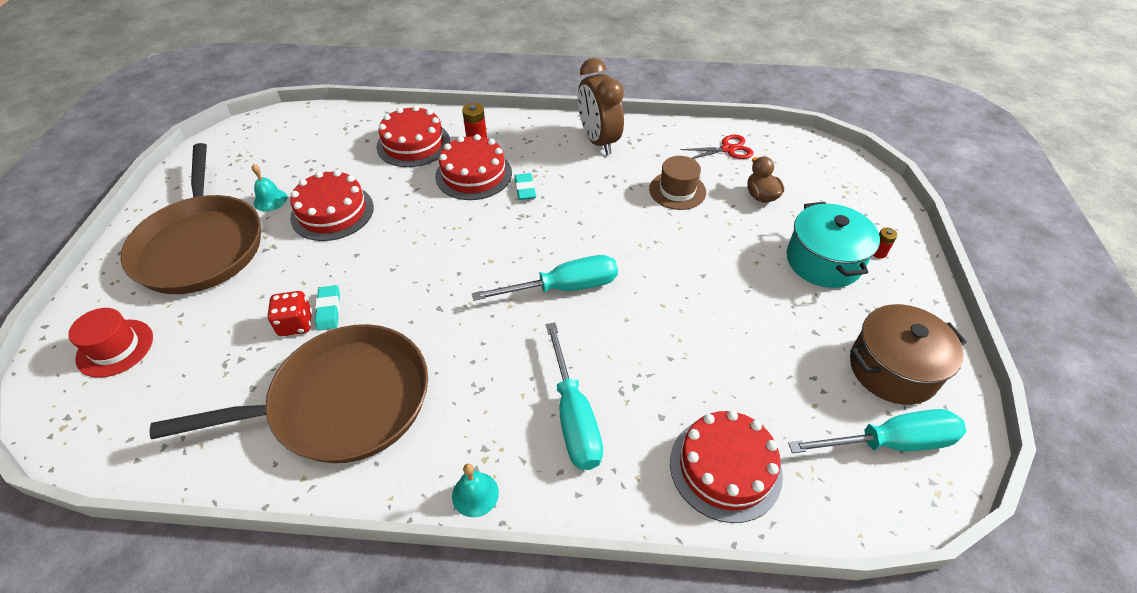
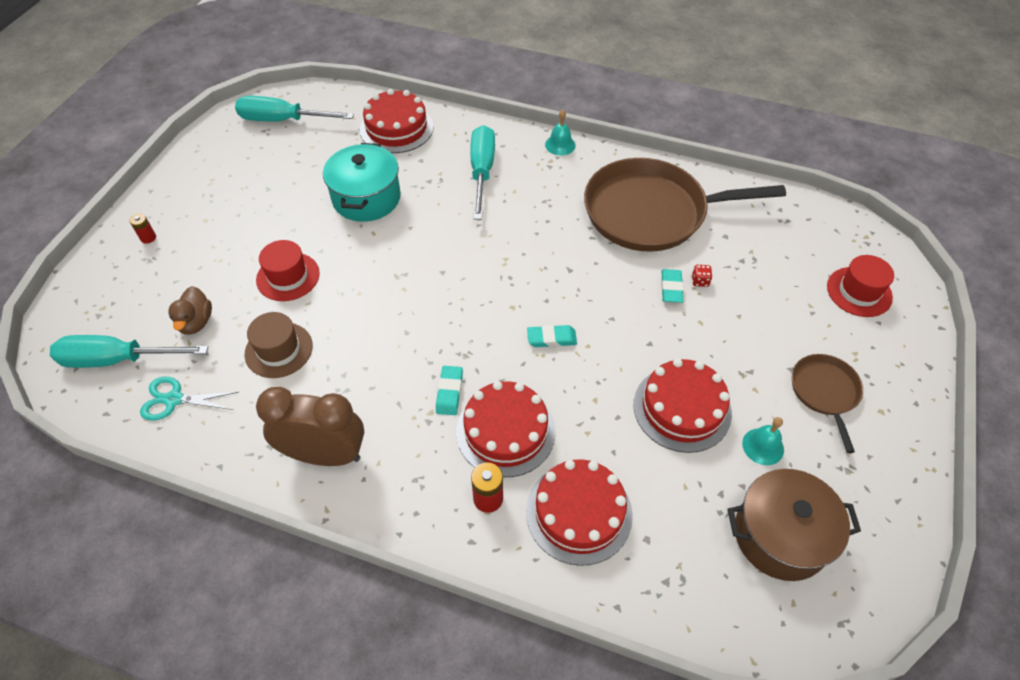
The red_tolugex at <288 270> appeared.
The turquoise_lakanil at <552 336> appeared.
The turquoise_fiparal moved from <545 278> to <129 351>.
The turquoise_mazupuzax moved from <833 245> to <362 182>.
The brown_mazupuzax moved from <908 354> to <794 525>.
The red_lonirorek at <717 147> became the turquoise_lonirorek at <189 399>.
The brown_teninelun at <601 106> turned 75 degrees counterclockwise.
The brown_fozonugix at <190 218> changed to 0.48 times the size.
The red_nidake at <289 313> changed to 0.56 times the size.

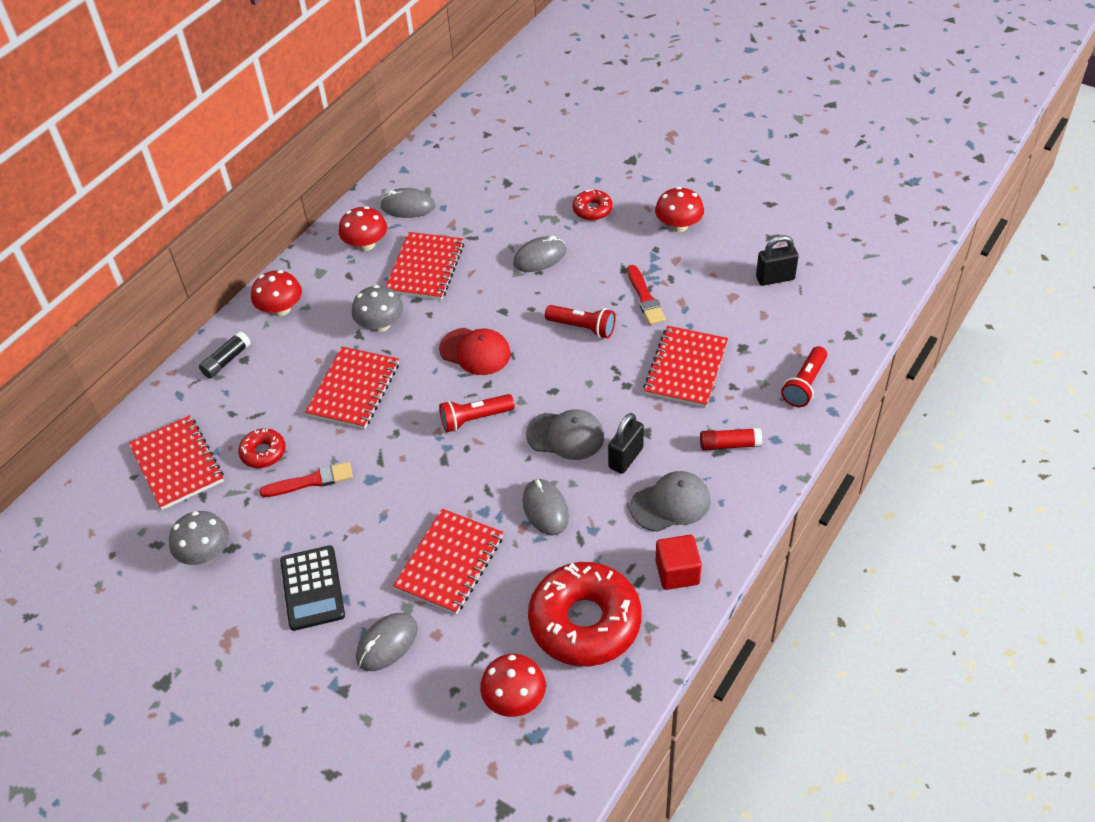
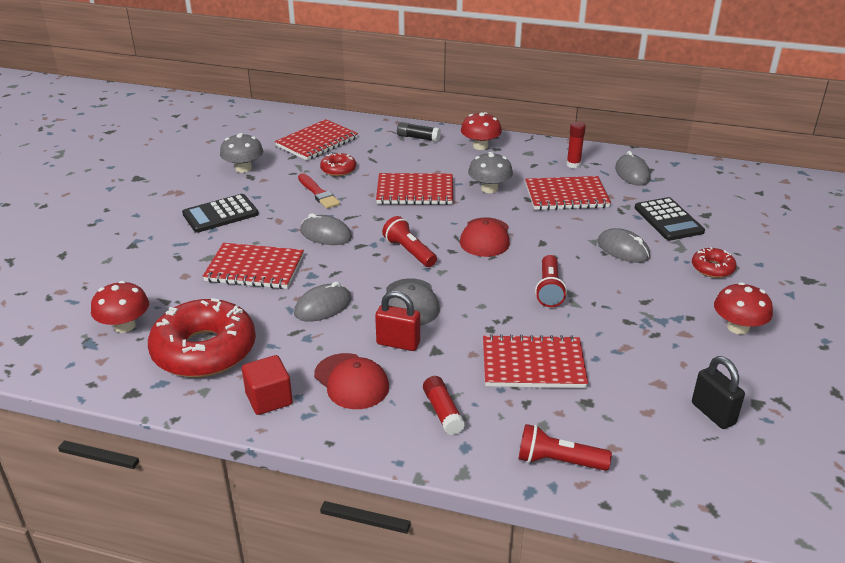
The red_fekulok at <646 295> disappeared.
The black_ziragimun at <670 219> appeared.
The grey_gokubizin moved from <387 642> to <326 229>.
The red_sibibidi at <363 228> was replaced by the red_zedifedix at <576 144>.
The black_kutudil at <626 443> became the red_kutudil at <397 321>.
The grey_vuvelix at <670 501> became the red_vuvelix at <351 381>.

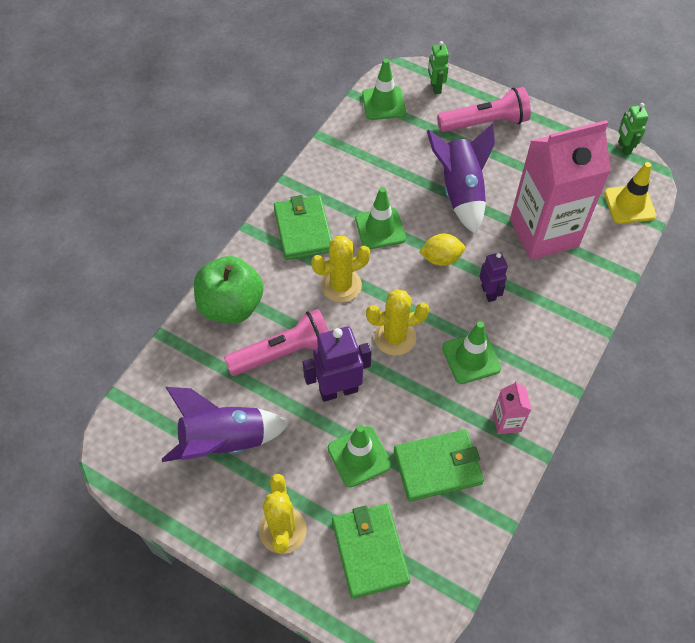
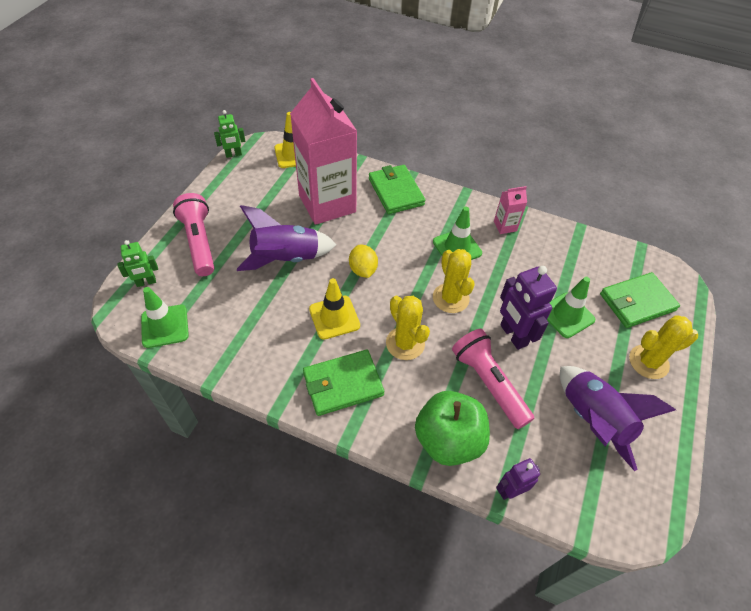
The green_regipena moved from <439 465> to <397 189>.
The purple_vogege moved from <493 277> to <518 479>.
The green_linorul at <380 218> became the yellow_linorul at <334 309>.

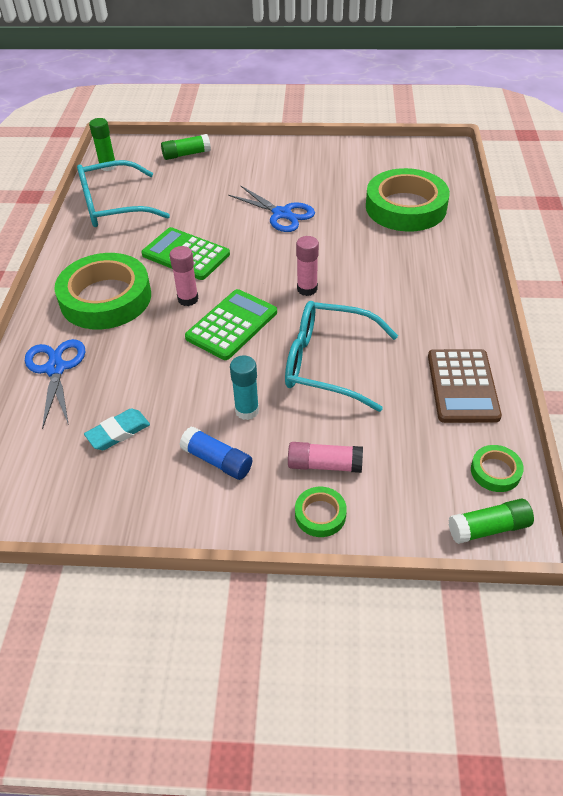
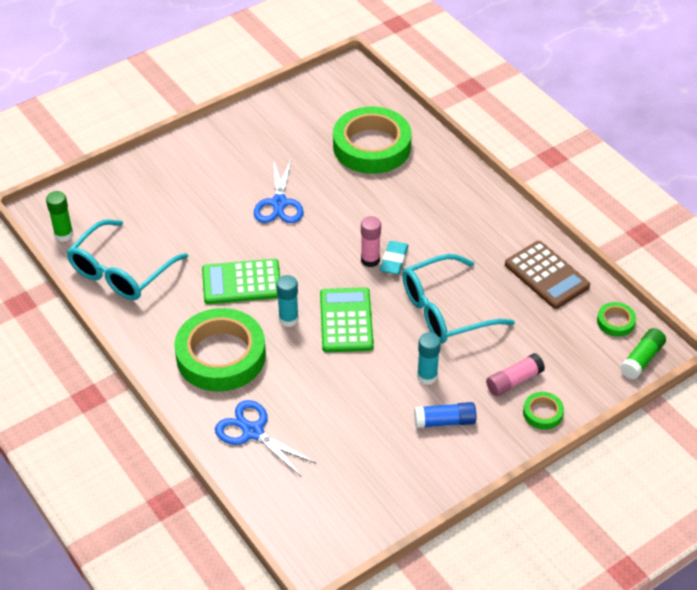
The green_zedifedix at <186 147> disappeared.
The turquoise_lakanil moved from <117 429> to <394 258>.
The pink_zedifedix at <184 276> became the turquoise_zedifedix at <287 301>.
The blue_lonirorek at <271 208> turned 90 degrees clockwise.

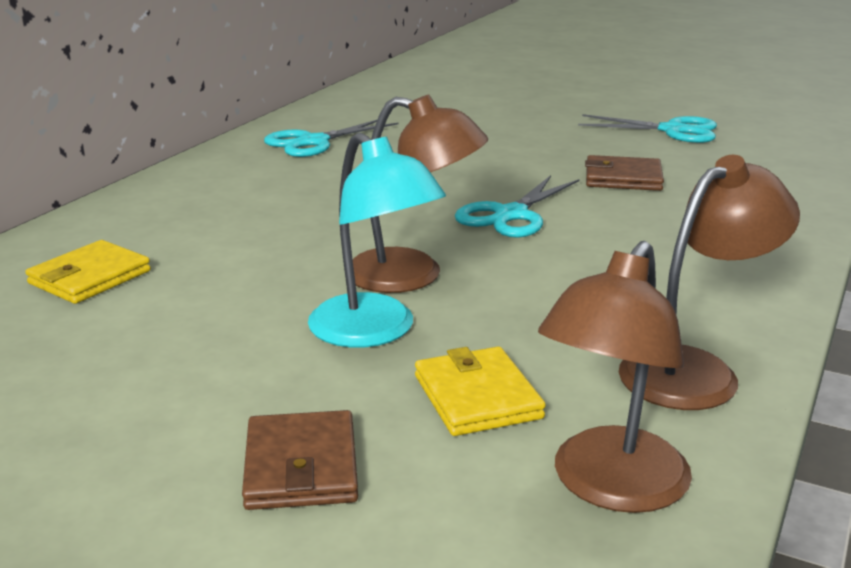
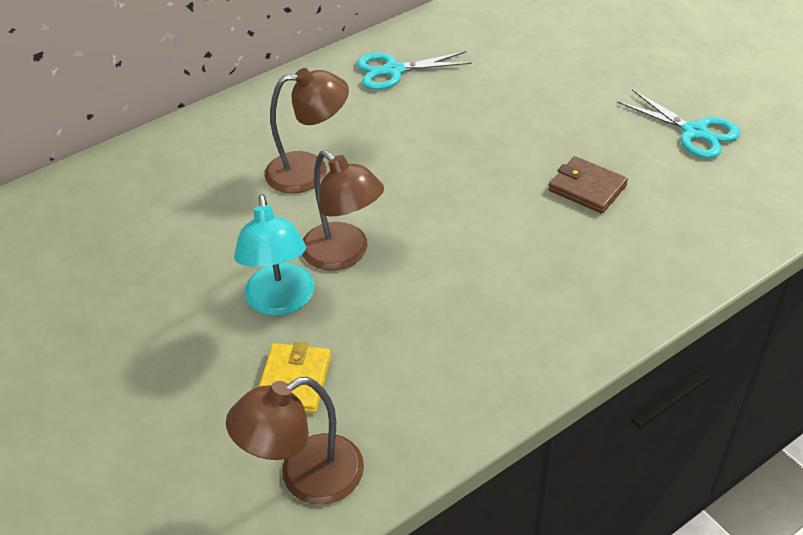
The yellow_regipena at <88 272> disappeared.
The brown_regipena at <300 460> disappeared.
The turquoise_lonirorek at <517 206> disappeared.
The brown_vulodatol moved from <709 282> to <307 130>.

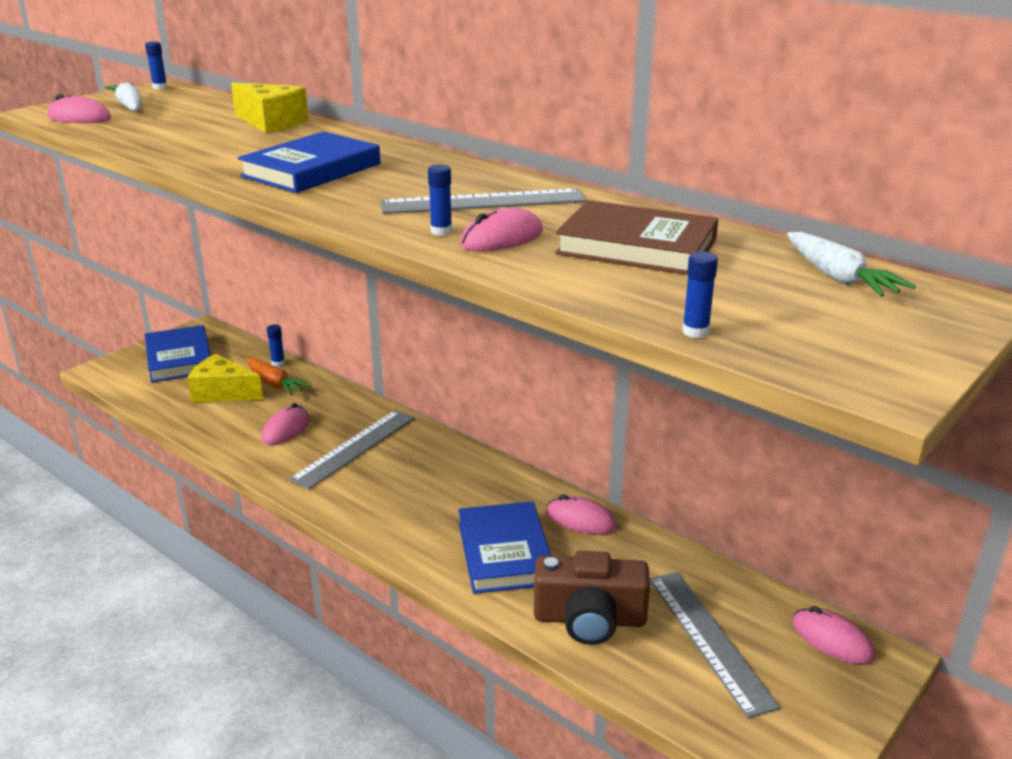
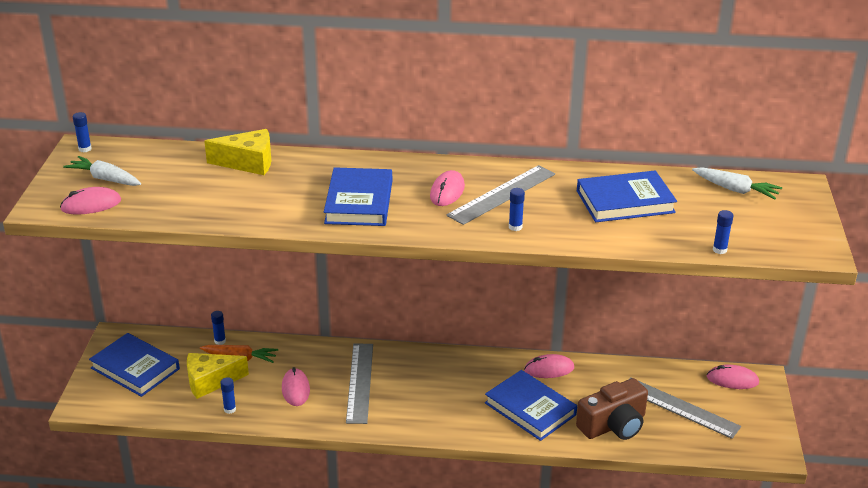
The blue_zedifedix at <228 395> appeared.
The pink_gokubizin moved from <501 229> to <447 188>.
The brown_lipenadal at <636 237> became the blue_lipenadal at <627 196>.

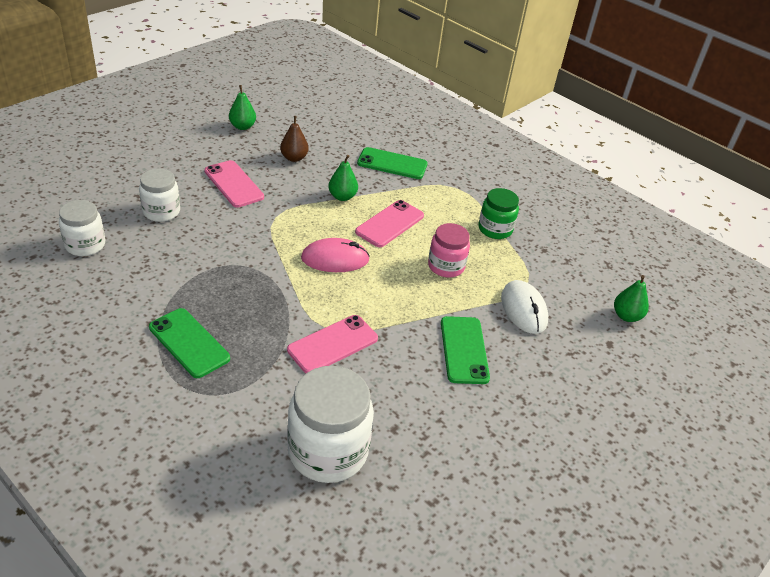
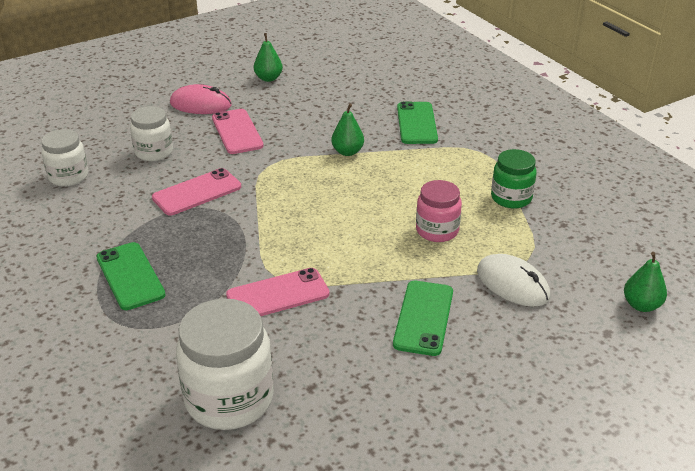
The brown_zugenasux at <294 139> disappeared.
The pink_gokubizin moved from <335 255> to <201 99>.
The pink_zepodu moved from <389 223> to <196 192>.
The green_zepodu at <392 163> turned 60 degrees clockwise.
The white_gokubizin at <524 307> turned 45 degrees counterclockwise.

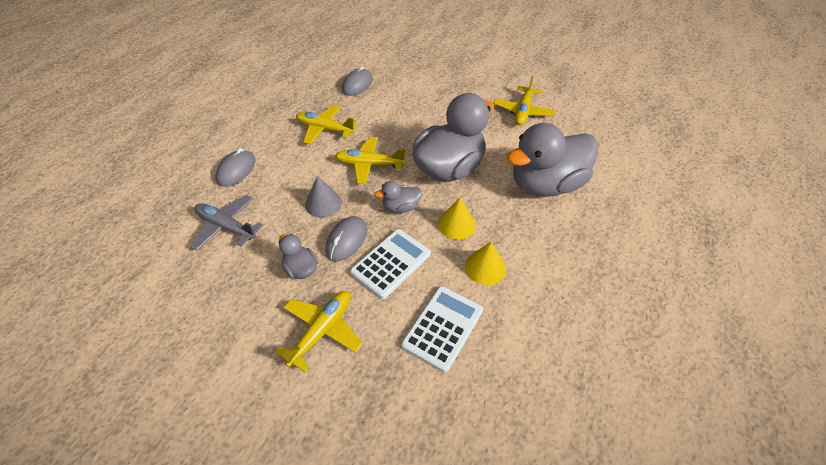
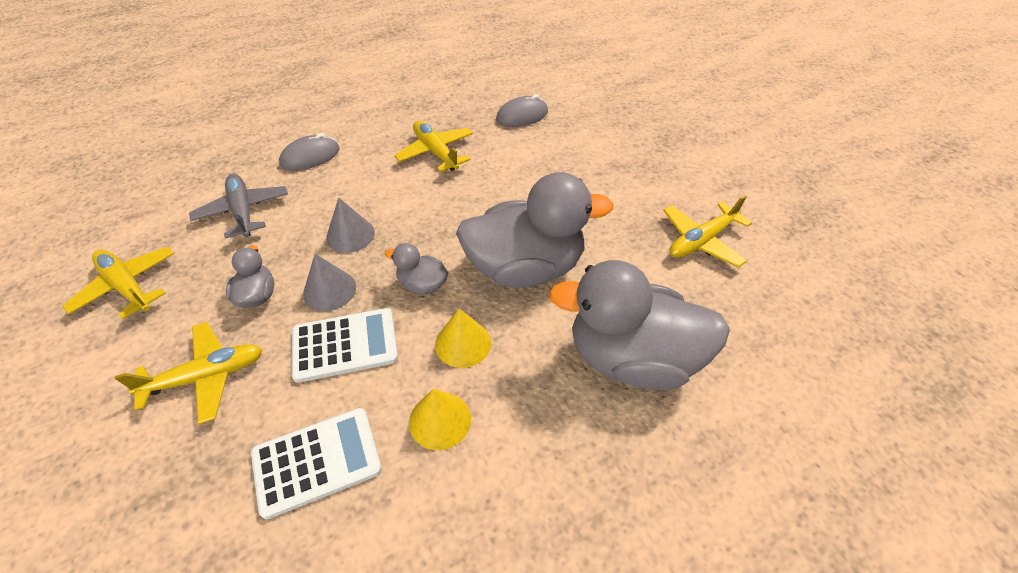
The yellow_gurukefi moved from <370 160> to <118 283>.
The grey_gokubizin at <346 238> was replaced by the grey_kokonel at <329 282>.

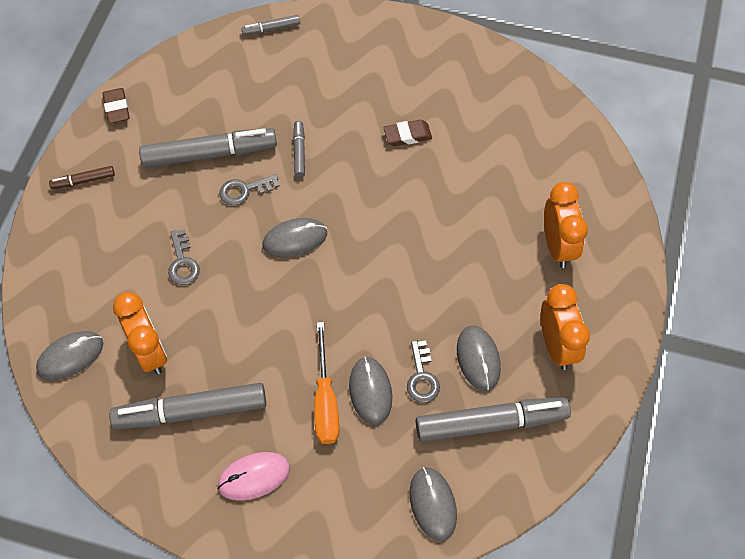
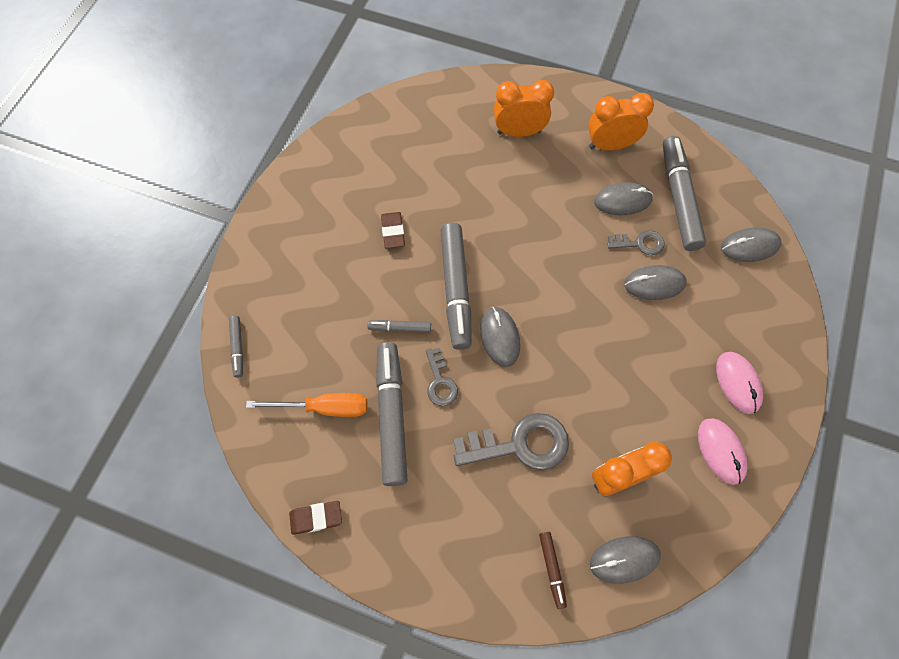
The pink_gokubizin at <723 451> appeared.
The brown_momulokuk moved from <82 177> to <553 570>.
The grey_momulokuk moved from <188 406> to <456 286>.
The orange_fiparal moved from <326 383> to <306 405>.
The grey_gokubizin at <69 355> turned 75 degrees counterclockwise.
The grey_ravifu at <184 257> changed to 1.81 times the size.

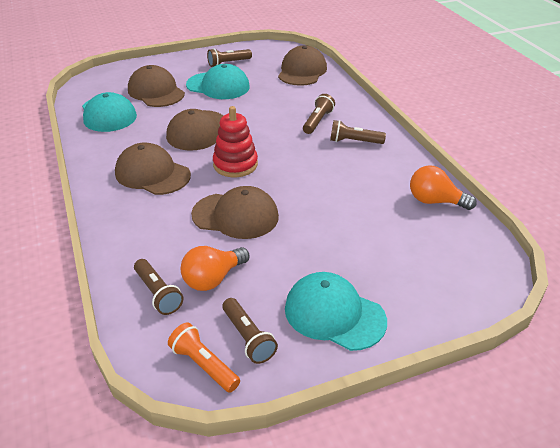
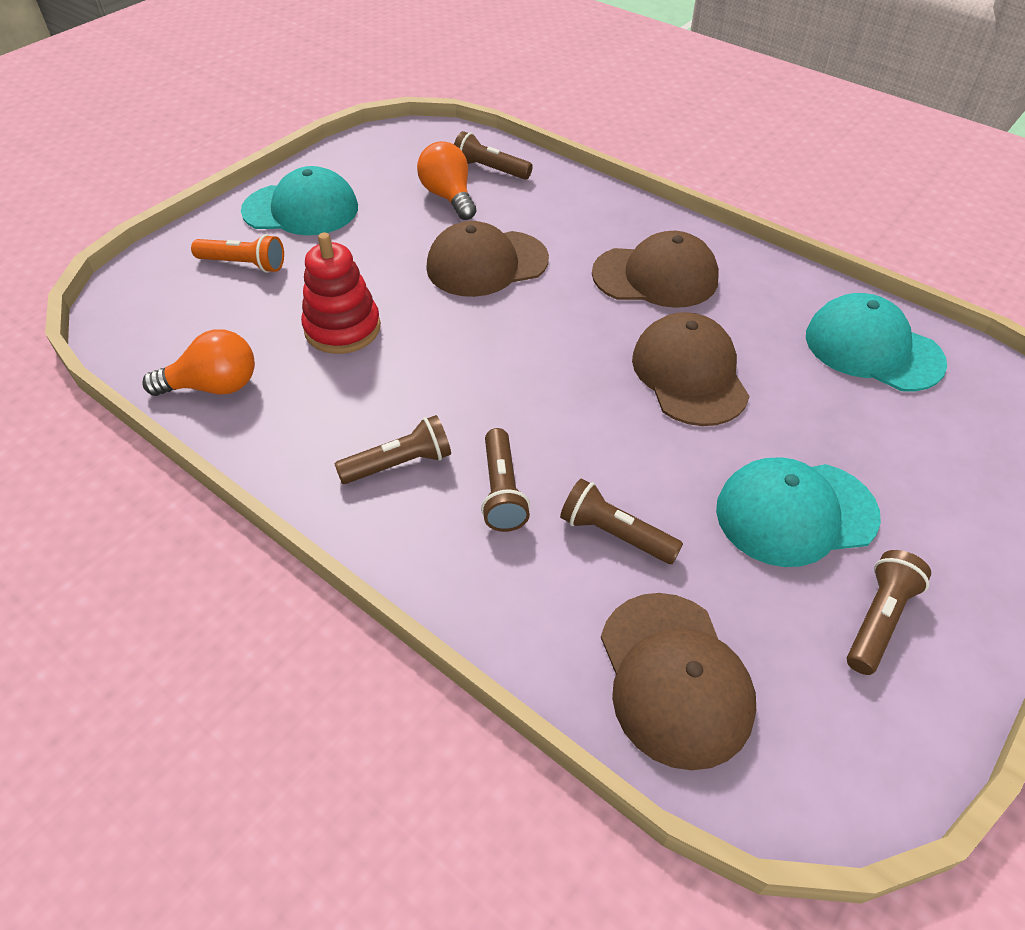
The brown_vuvelix at <156 86> disappeared.
The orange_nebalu moved from <204 357> to <237 253>.
The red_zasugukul moved from <235 141> to <341 293>.
The brown_nebalu moved from <250 331> to <621 521>.
The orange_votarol at <215 268> turned 45 degrees counterclockwise.

